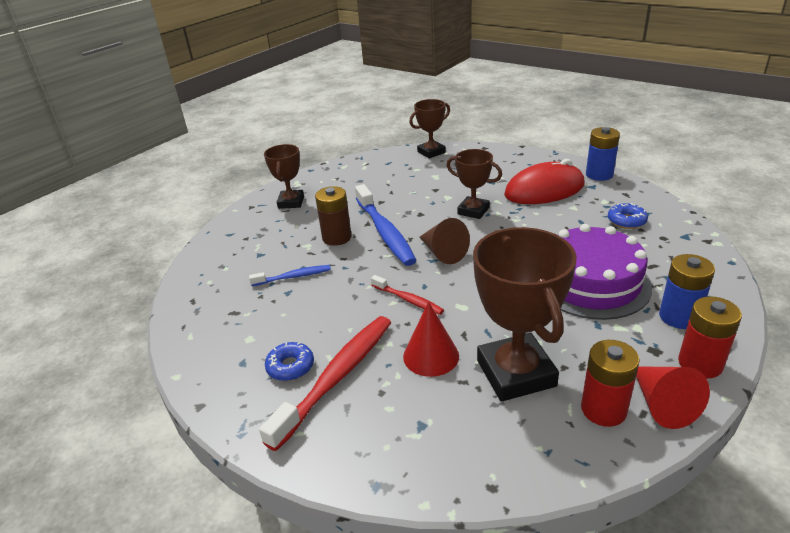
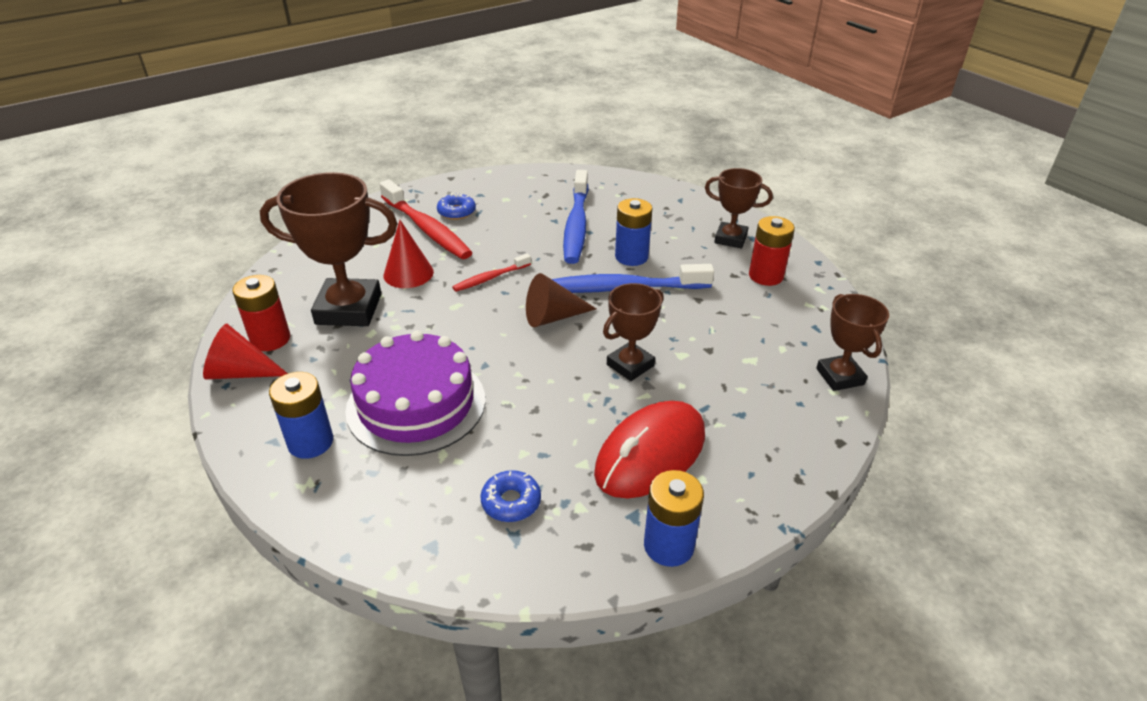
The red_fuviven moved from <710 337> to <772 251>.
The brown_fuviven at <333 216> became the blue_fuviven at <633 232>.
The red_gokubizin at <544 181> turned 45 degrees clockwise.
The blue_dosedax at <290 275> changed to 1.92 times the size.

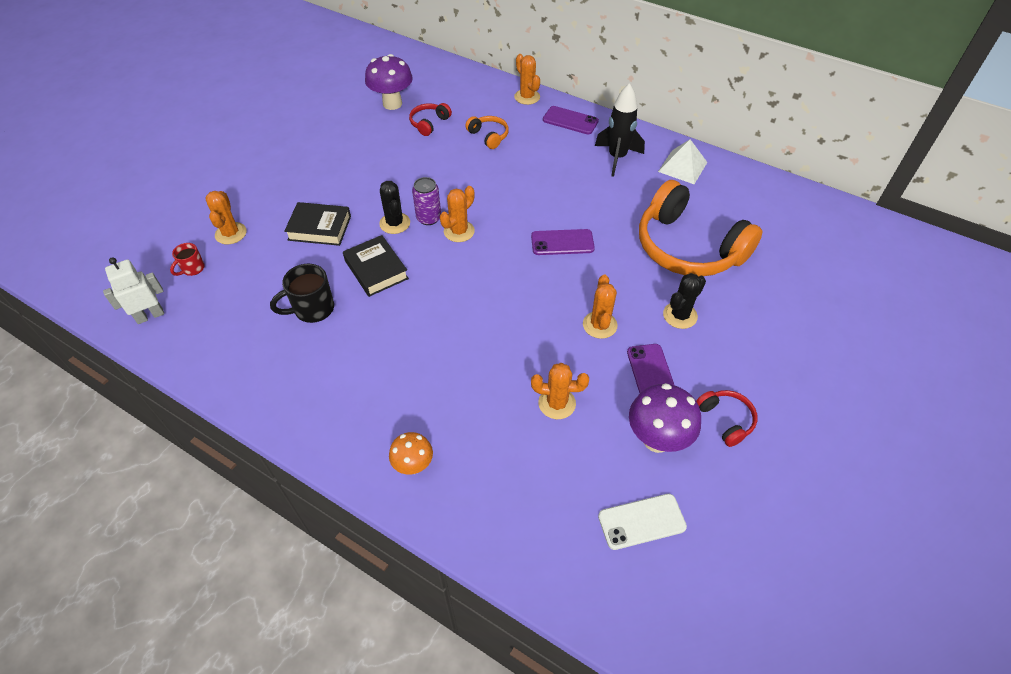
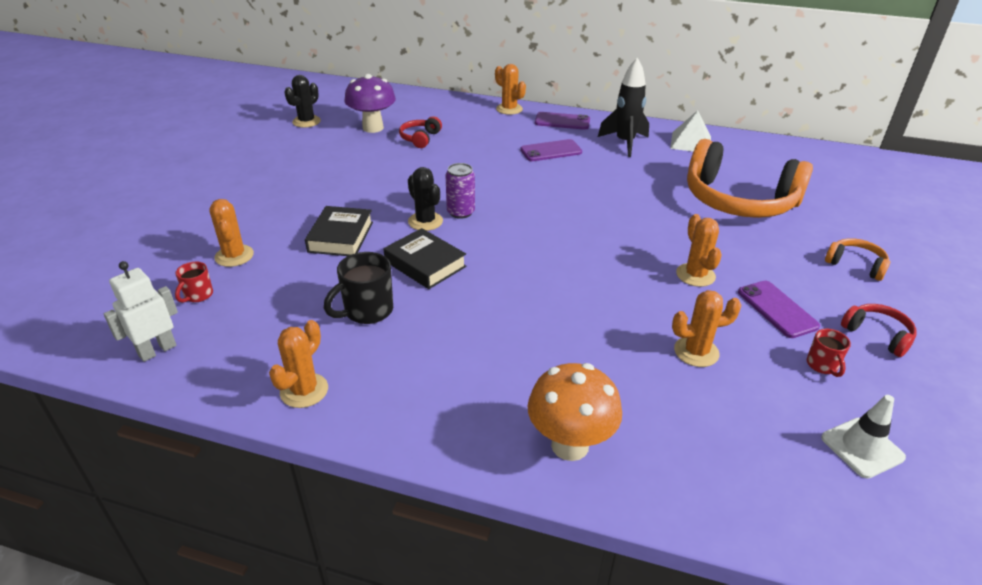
The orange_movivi moved from <457 214> to <298 364>.
The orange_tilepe moved from <487 132> to <857 259>.
The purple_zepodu moved from <563 242> to <551 150>.
The black_movivi moved from <684 301> to <302 101>.
The white_zepodu at <642 522> was replaced by the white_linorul at <863 437>.
The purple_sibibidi at <665 418> was replaced by the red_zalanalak at <829 353>.
The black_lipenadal at <317 224> turned 75 degrees counterclockwise.
The orange_sibibidi at <411 453> changed to 1.64 times the size.

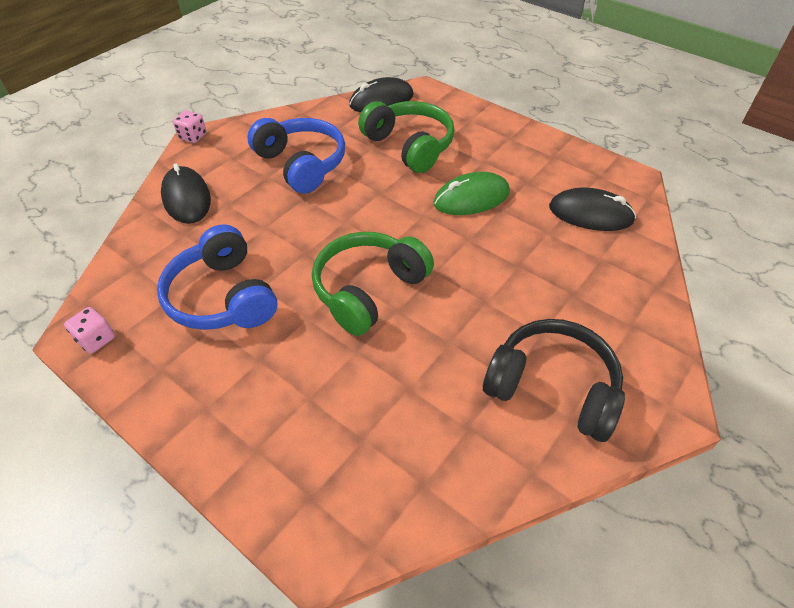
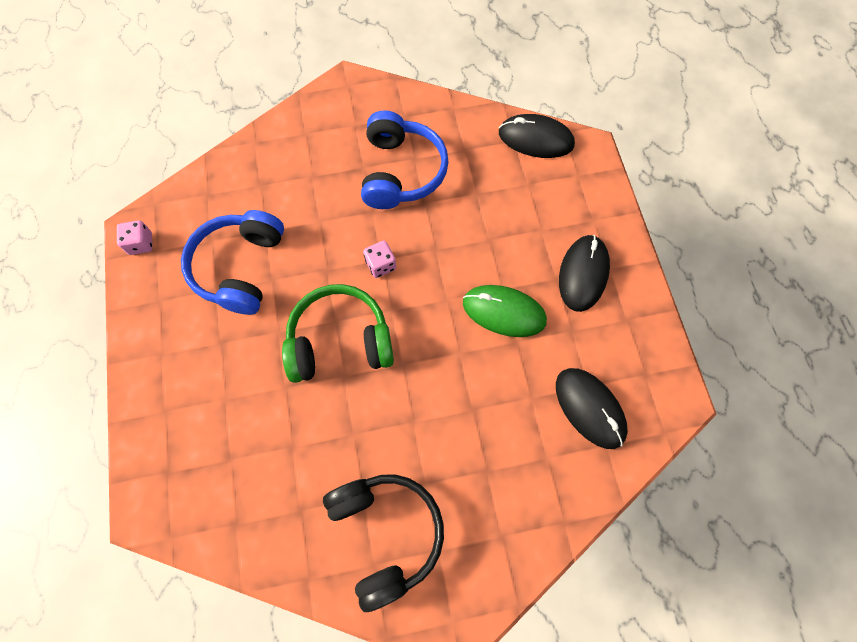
The green_tilepe at <406 137> disappeared.
The black_gokubizin moved from <186 193> to <584 273>.
The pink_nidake moved from <190 127> to <379 259>.

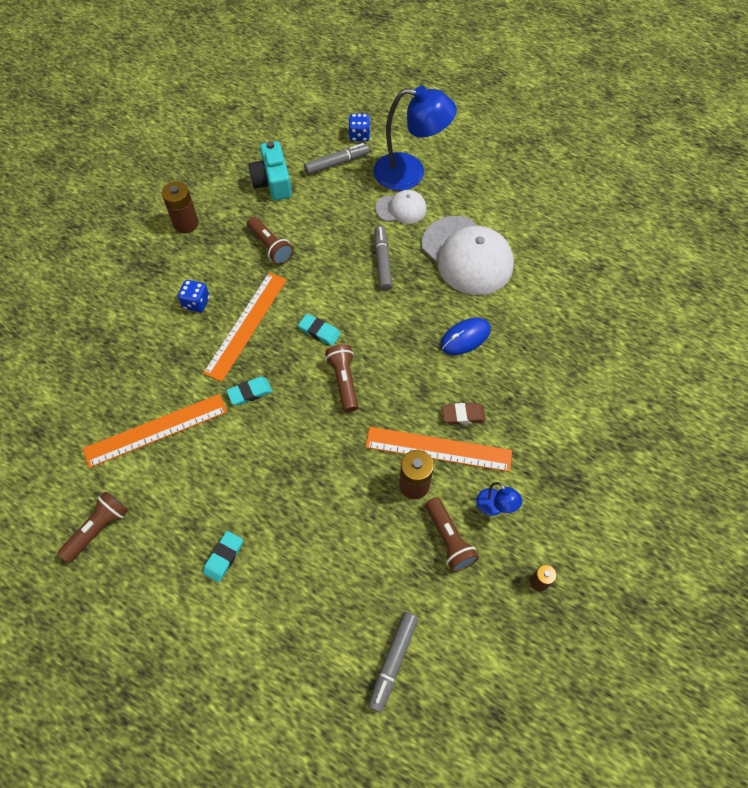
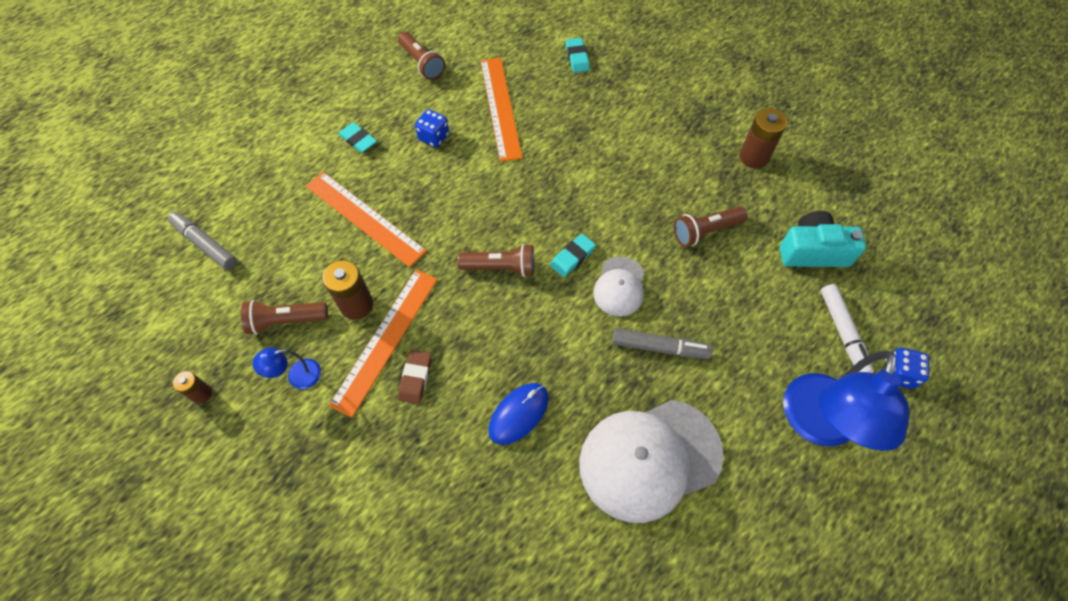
The blue_nidake moved from <194 296> to <432 128>.
The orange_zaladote moved from <245 327> to <366 219>.
The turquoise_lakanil moved from <249 391> to <578 55>.
The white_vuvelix moved from <401 207> to <618 286>.
The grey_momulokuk at <337 159> became the white_momulokuk at <847 328>.
The blue_gokubizin at <465 336> turned 60 degrees clockwise.

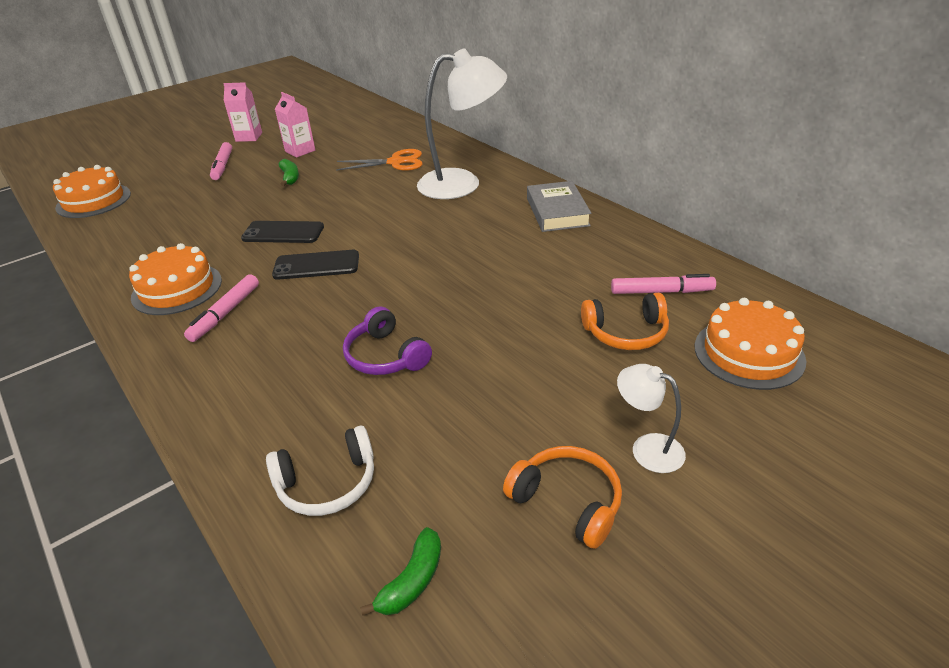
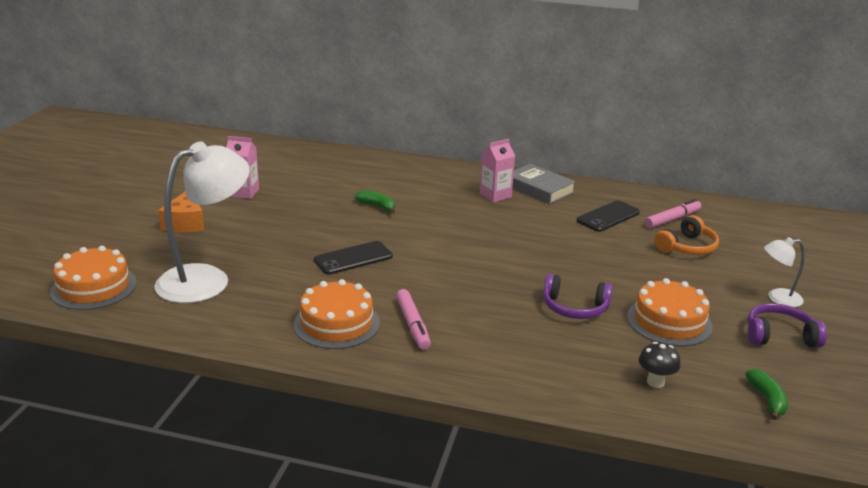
The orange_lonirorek at <379 160> disappeared.
The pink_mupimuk moved from <242 112> to <497 171>.
The black_zepodu moved from <315 265> to <608 216>.
The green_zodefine moved from <289 172> to <375 201>.
The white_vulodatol moved from <462 123> to <202 222>.
The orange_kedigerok moved from <750 344> to <670 312>.
The pink_momulokuk at <221 161> was replaced by the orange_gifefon at <181 212>.
The white_tilepe at <320 471> was replaced by the black_sibibidi at <660 365>.
The orange_tilepe at <562 497> became the purple_tilepe at <787 325>.

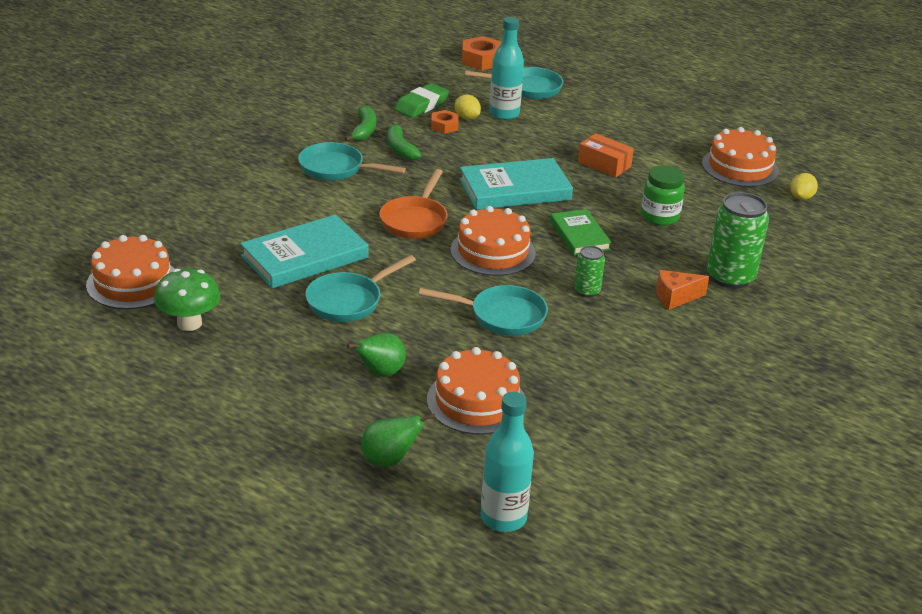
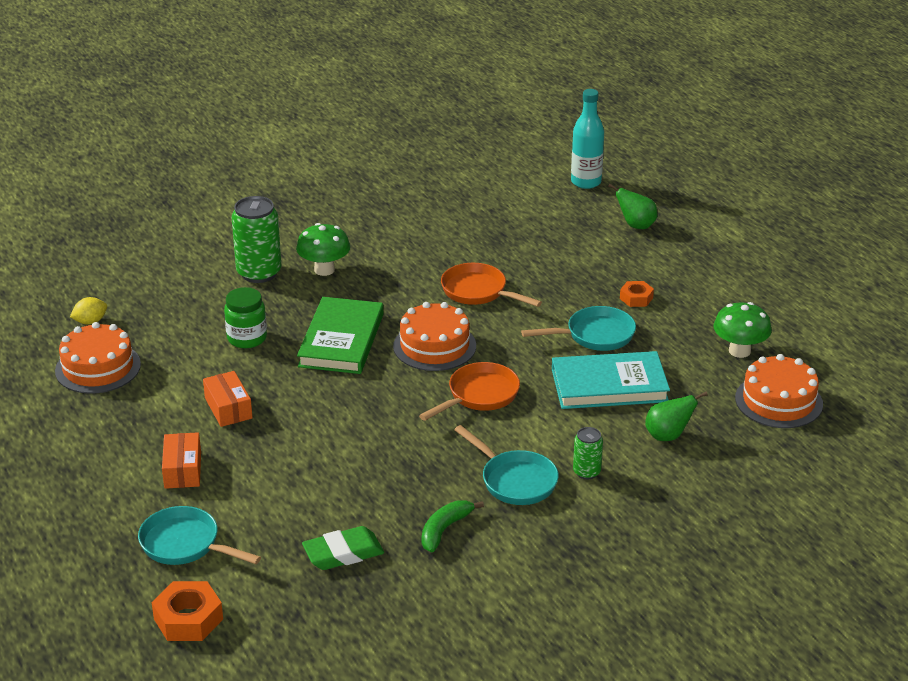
The green_zodefine at <404 141> disappeared.
The orange_kedigerok at <476 391> disappeared.
The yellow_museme at <468 107> disappeared.
The turquoise_lipenadal at <516 184> disappeared.
The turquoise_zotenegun at <506 68> disappeared.
The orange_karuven at <181 460> appeared.
The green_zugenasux moved from <376 355> to <676 416>.
The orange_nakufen moved from <445 122> to <637 294>.
The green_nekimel moved from <589 271> to <588 453>.
The orange_gifefon at <682 290> was replaced by the green_sibibidi at <323 249>.
The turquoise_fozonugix at <483 310> became the orange_fozonugix at <491 285>.
The green_lipenadal at <581 232> changed to 1.62 times the size.

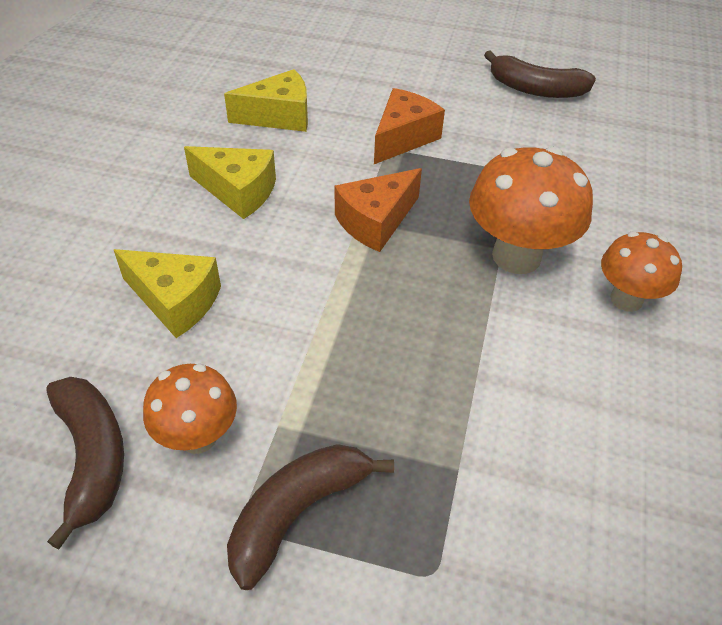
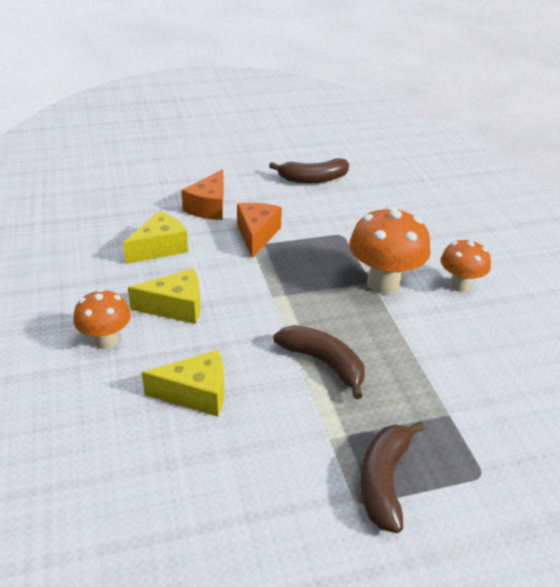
The brown_zodefine moved from <85 463> to <319 362>.
The orange_sibibidi moved from <190 409> to <102 319>.
The orange_gifefon moved from <378 210> to <202 194>.

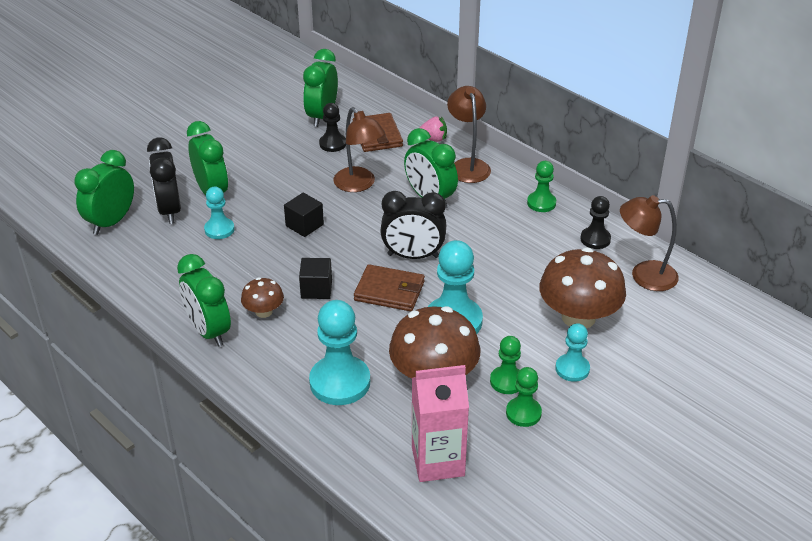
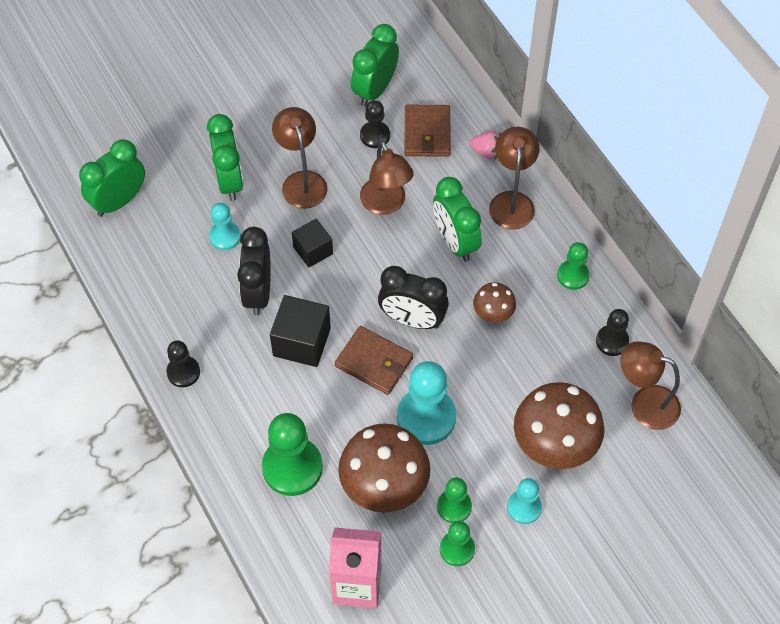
The brown_vulodatol at <300 158> appeared.
The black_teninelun moved from <164 180> to <254 271>.
The brown_sibibidi moved from <262 297> to <494 302>.
The green_teninelun at <204 300> was replaced by the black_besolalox at <183 363>.
The turquoise_besolalox at <339 352> became the green_besolalox at <292 454>.
The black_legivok at <315 278> changed to 1.54 times the size.

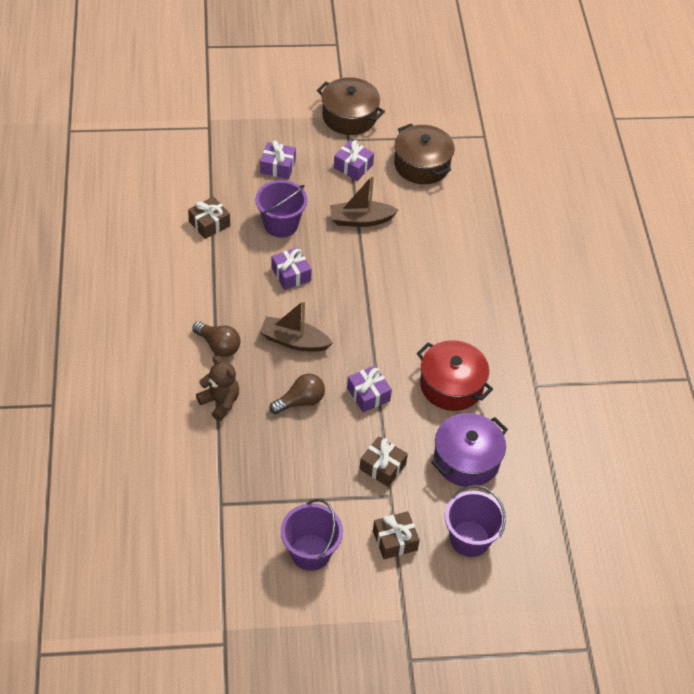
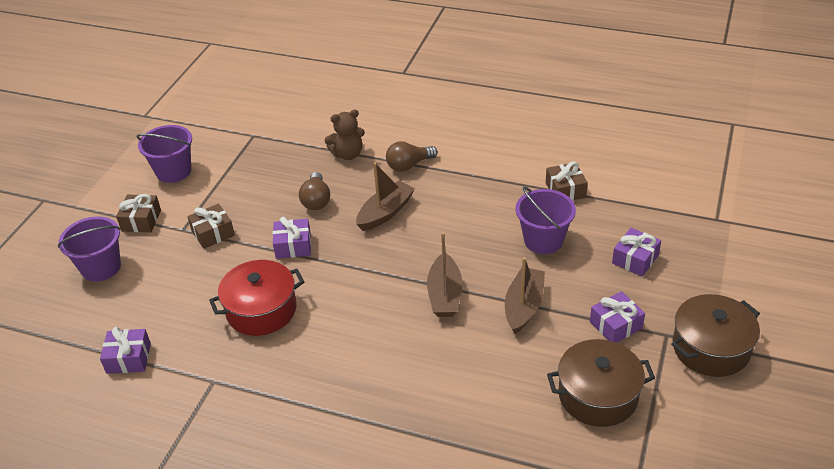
The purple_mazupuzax at <469 450> disappeared.
The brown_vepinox at <444 274> appeared.
The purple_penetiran moved from <291 268> to <125 350>.

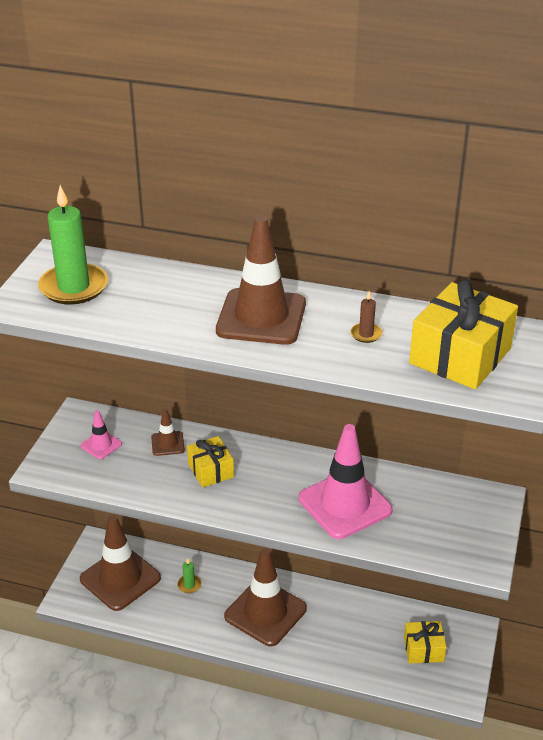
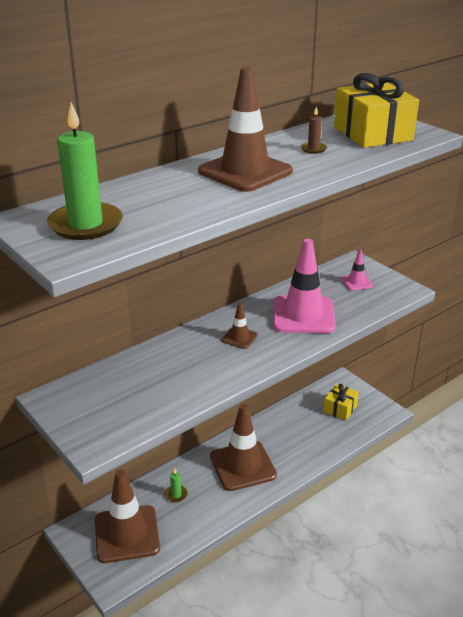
The yellow_penetiran at <210 461> disappeared.
The pink_linorul moved from <101 434> to <357 270>.
The brown_linorul moved from <168 432> to <240 326>.

